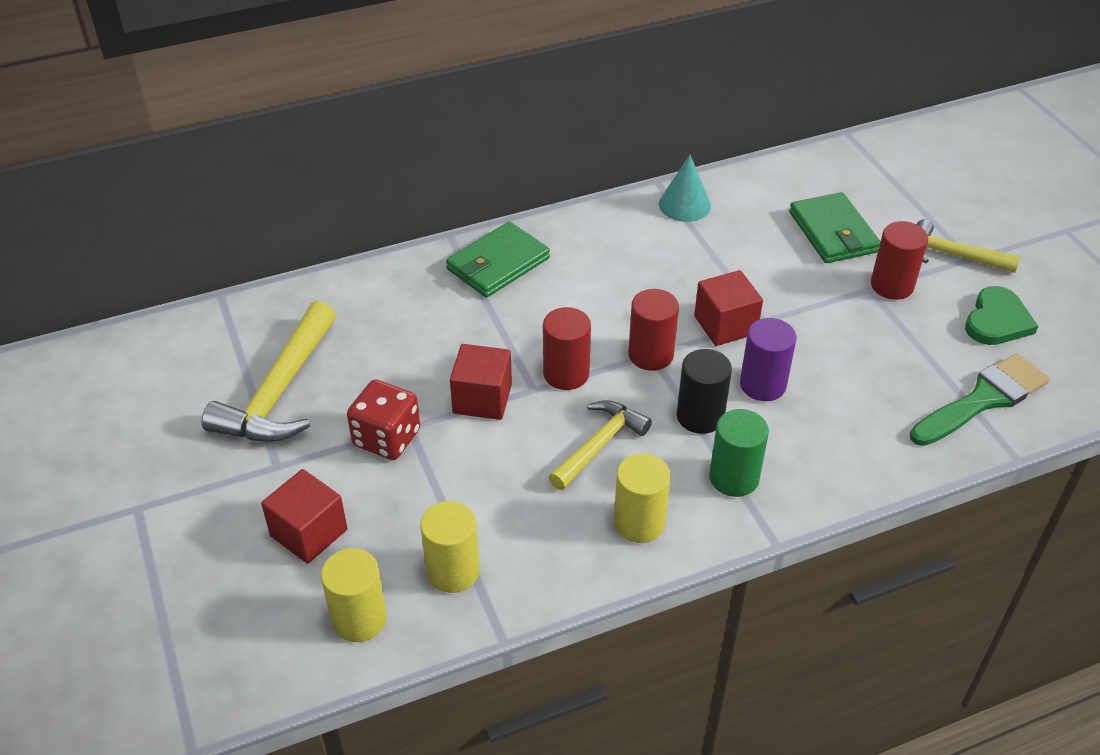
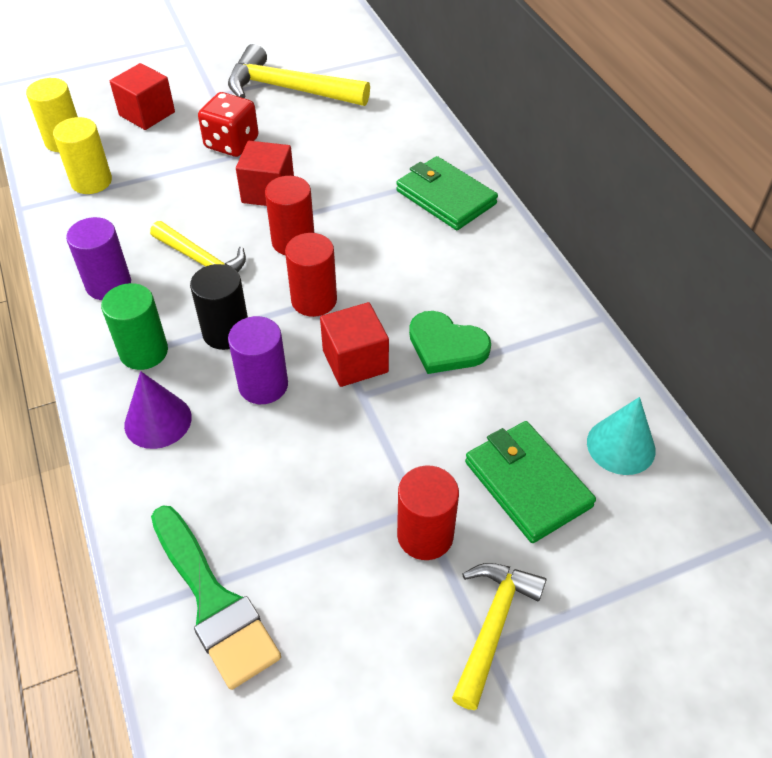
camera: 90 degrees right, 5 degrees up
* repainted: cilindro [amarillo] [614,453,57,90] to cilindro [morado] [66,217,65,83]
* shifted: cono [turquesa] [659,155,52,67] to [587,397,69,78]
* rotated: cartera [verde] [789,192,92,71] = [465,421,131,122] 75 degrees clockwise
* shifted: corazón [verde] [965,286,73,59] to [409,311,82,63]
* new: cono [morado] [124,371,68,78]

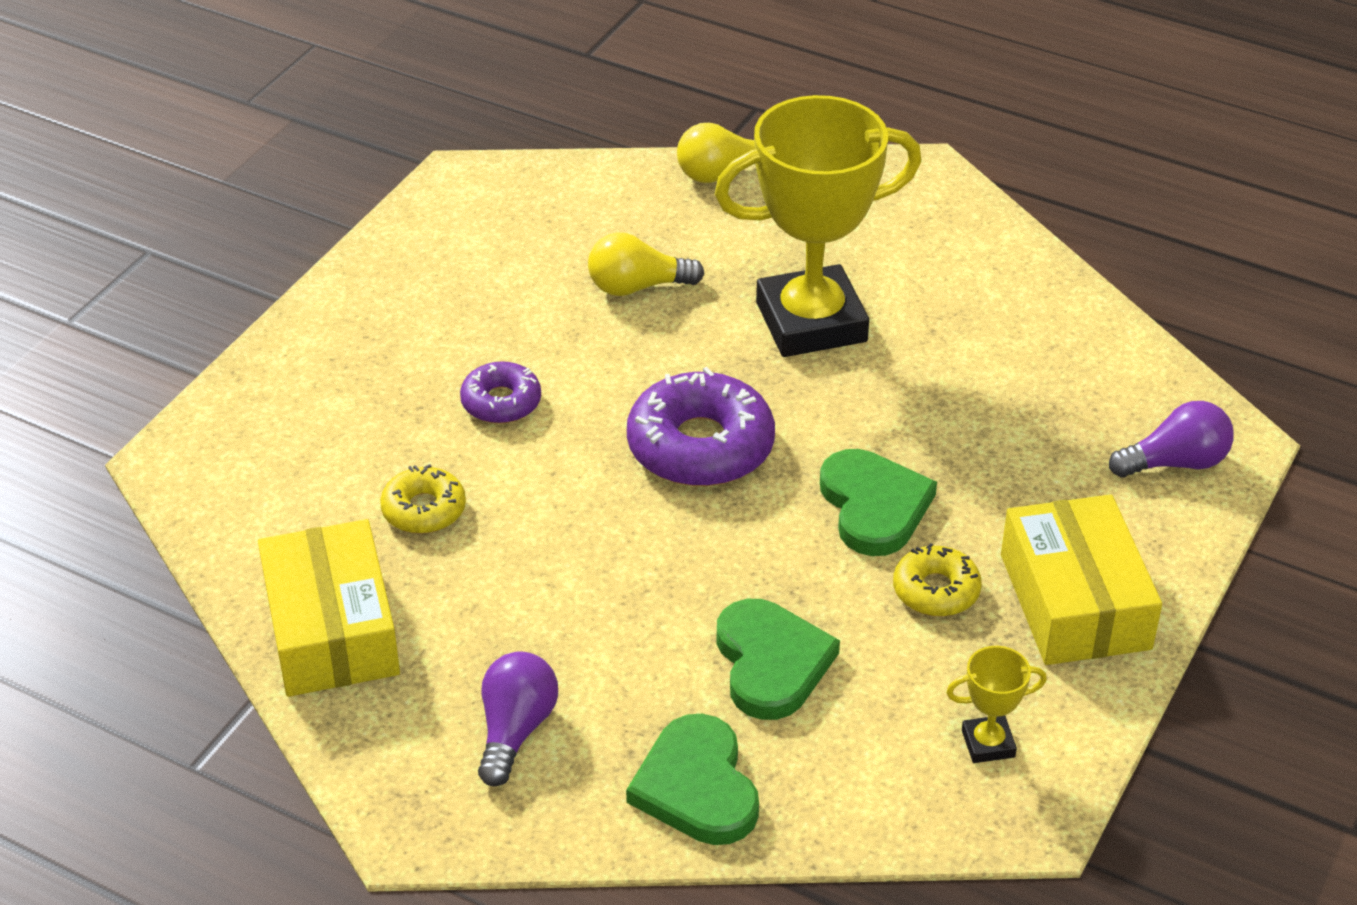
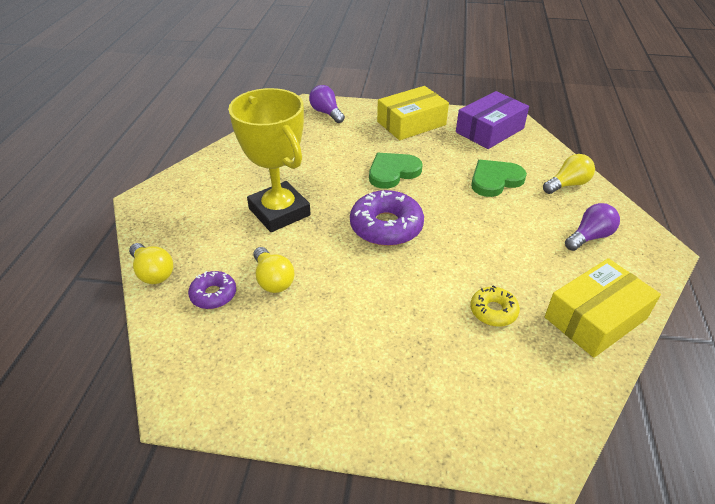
camera: 110 degrees left, 0 degrees up
* shifted: rosquilla [morado] [460,361,81,63] to [188,271,48,38]
* rotated: bombilla [morado] [478,651,80,136] = [565,203,55,48] 150 degrees clockwise
* swapped: corazón [verde] [626,714,133,131] to bombilla [amarillo] [543,154,52,40]
* gone: rosquilla [amarillo] [893,543,89,73]
* swapped: trofeo [amarillo] [946,646,101,117] to caja [morado] [456,91,73,58]

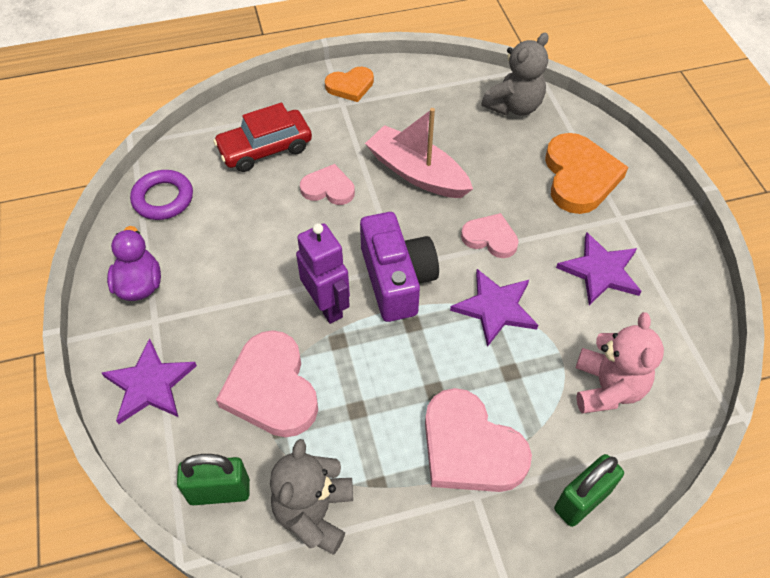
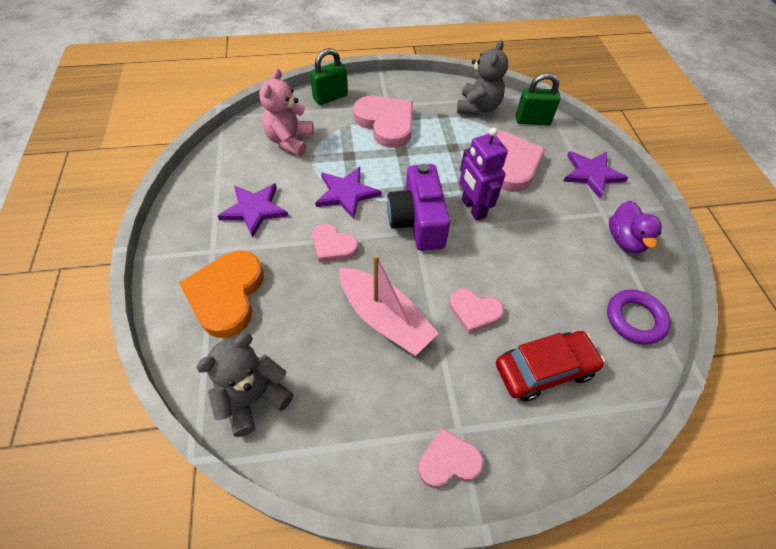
camera: 175 degrees left, 0 degrees up
* repainted: corazón [naranja] [325,67,49,35] to corazón [rosa] [418,428,66,60]

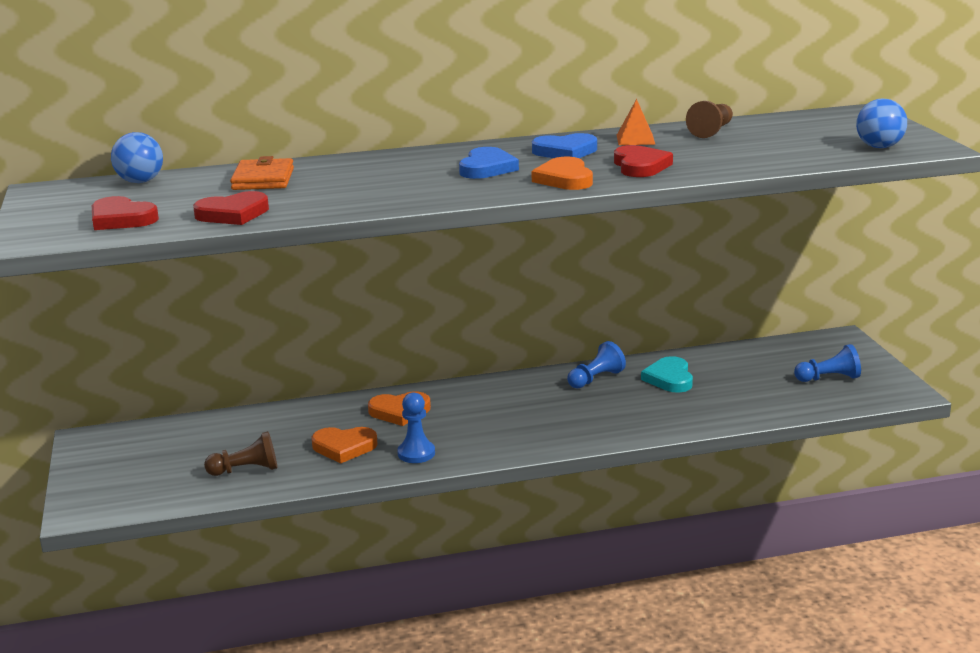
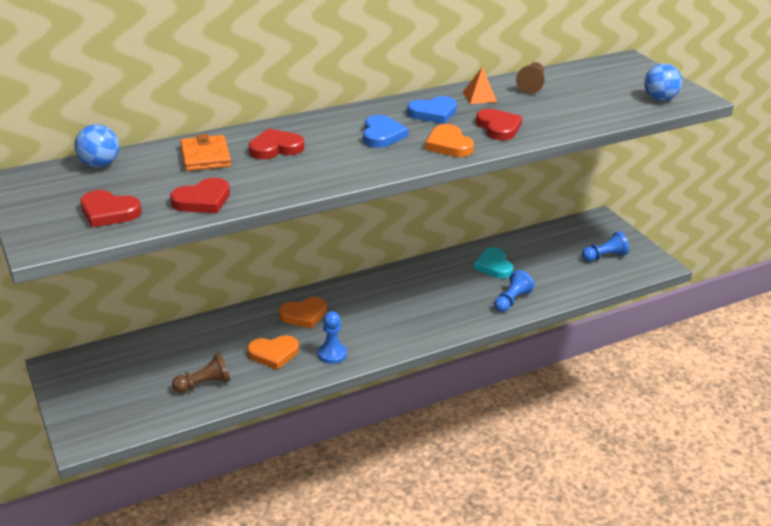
camera: 15 degrees left, 10 degrees up
* shifted: peón [azul] [567,341,59,48] to [494,270,41,42]
* new: corazón [rojo] [249,129,55,30]

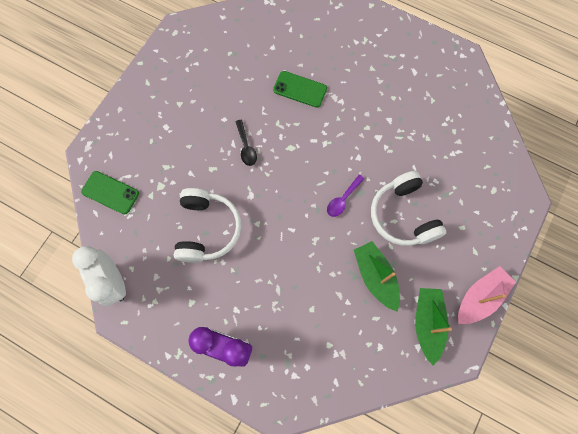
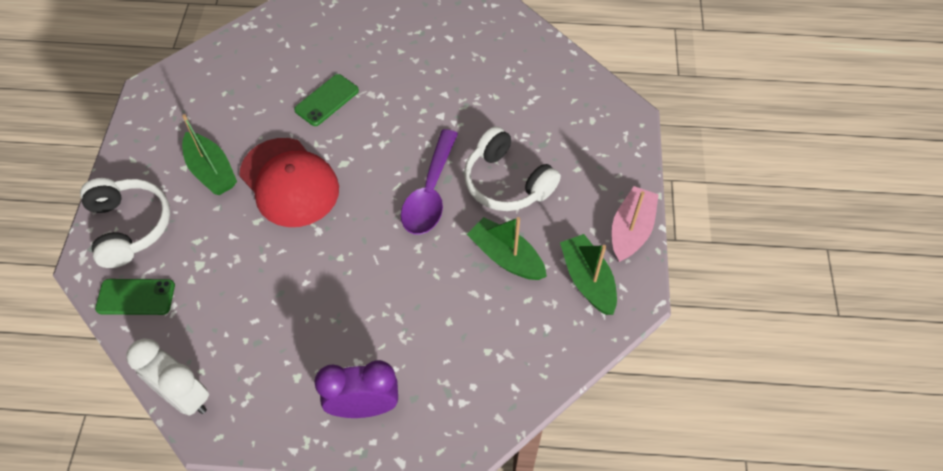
camera: 25 degrees left, 15 degrees down
* shifted: auriculares [blanco] [173,188,68,75] to [80,178,90,90]
* swapped: cuchara [negro] [235,120,22,46] to gorra [rojo] [239,138,100,89]
* rotated: móvil [verde] [273,71,54,37] = [294,74,65,52] 45 degrees counterclockwise
* scaled: cuchara [morado] [327,175,37,42] = [401,129,57,106] x1.95
* new: barco [verde] [182,114,55,81]

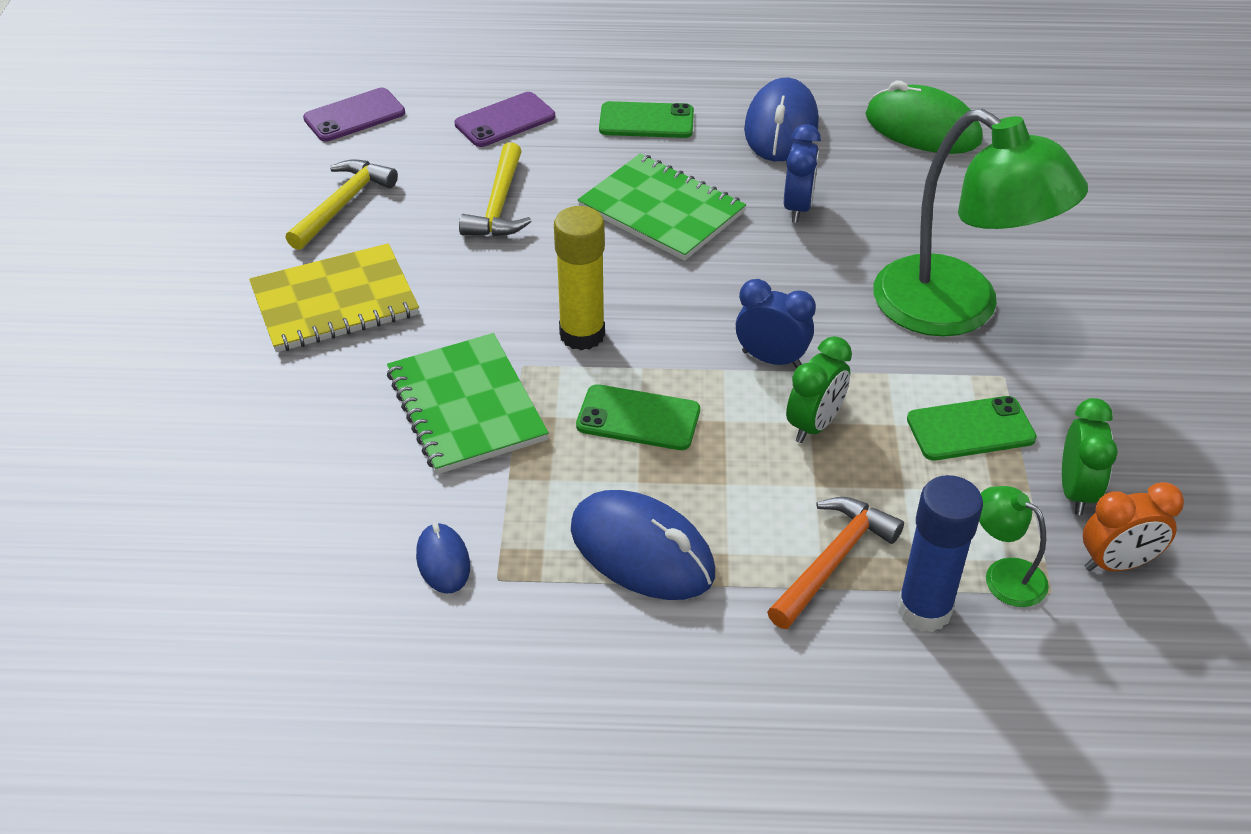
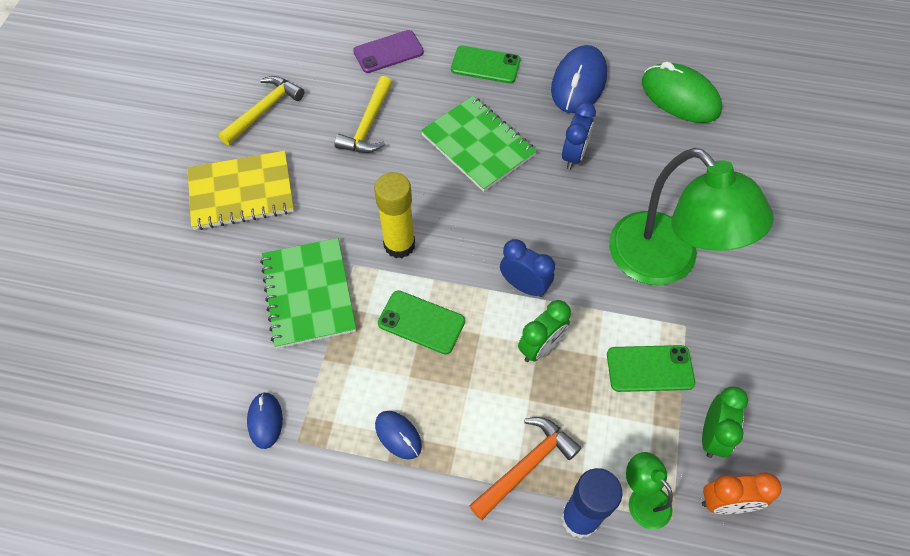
camera: 10 degrees right, 15 degrees up
* gone: móvil [morado] [303,88,102,54]
* scaled: ratón [azul] [571,490,144,110] = [375,411,47,49] x0.52

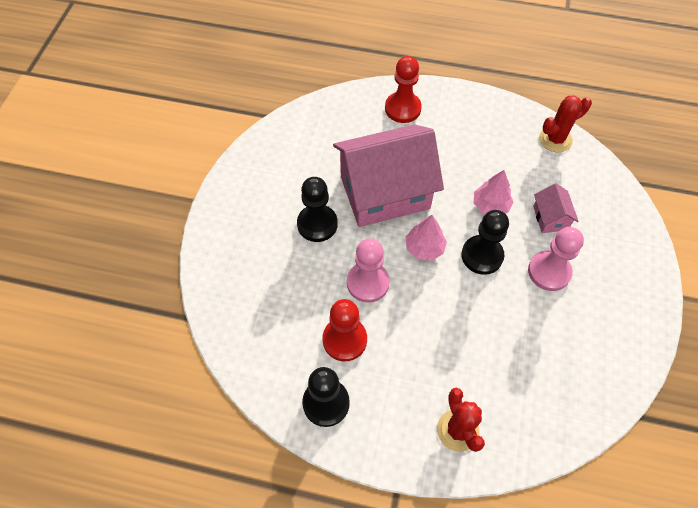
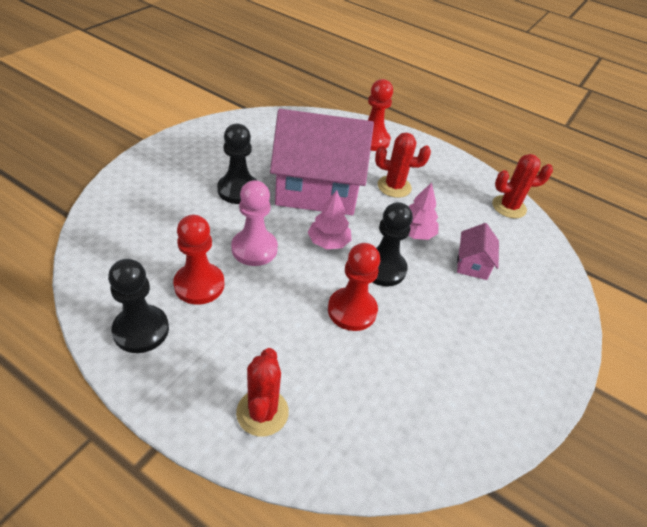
camera: 15 degrees right, 15 degrees down
* gone: peón [rosa] [528,227,56,64]
* new: peón [rojo] [328,243,52,88]
* new: cactus [rojo] [375,133,56,65]

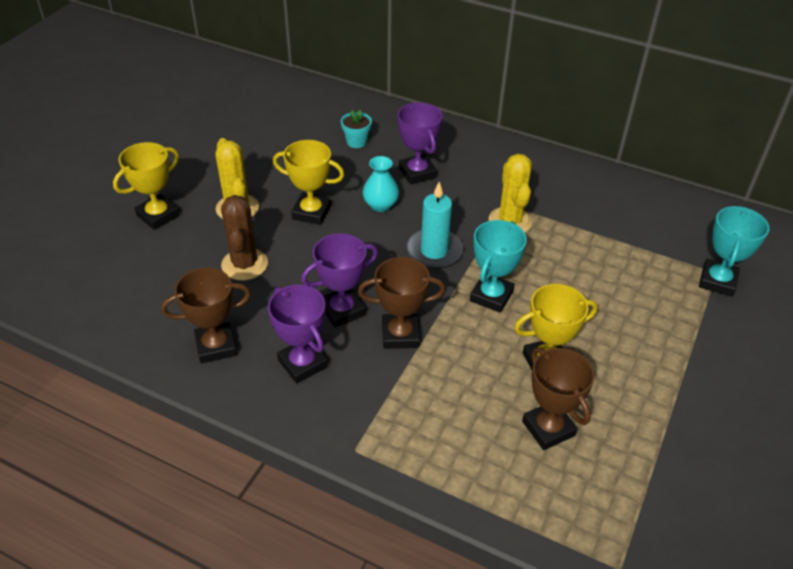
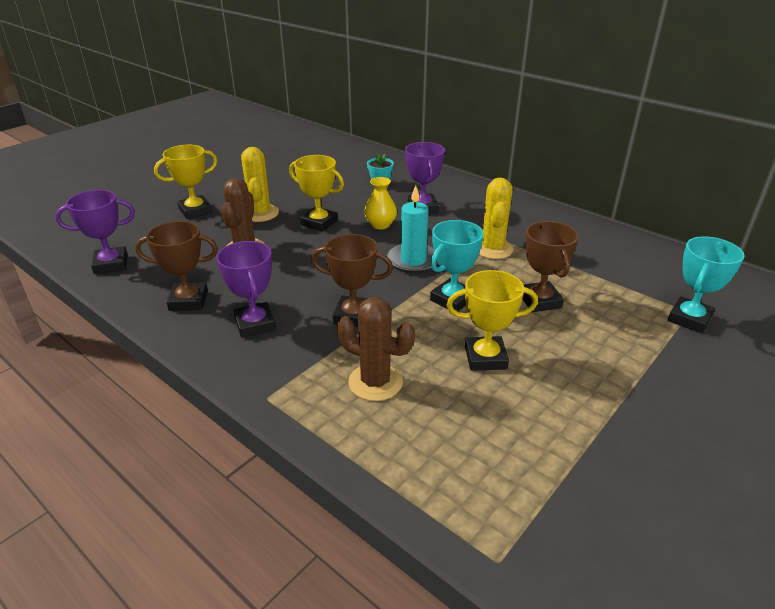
camera: 15 degrees right, 10 degrees down
* shifted: trofeo [morado] [301,233,77,95] to [55,190,80,84]
* repainted: florero [turquesa] [363,156,36,56] to florero [amarillo] [364,177,33,52]
* shifted: trofeo [marrón] [522,347,73,103] to [522,221,57,91]
* new: cactus [marrón] [337,297,78,104]

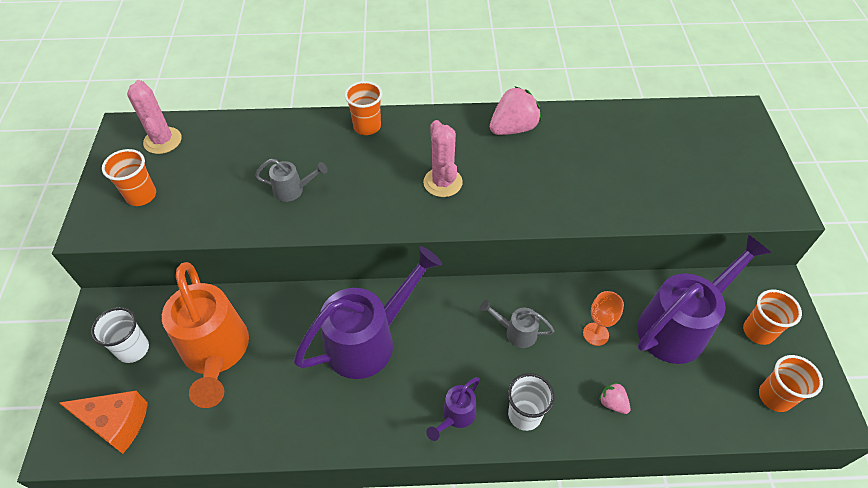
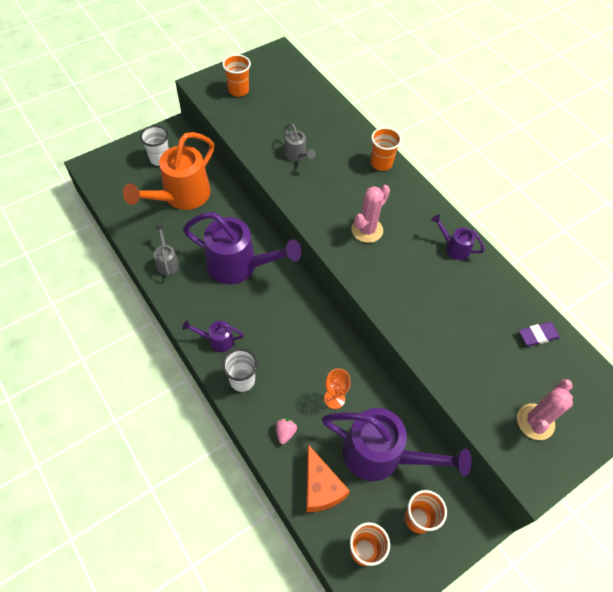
camera: 55 degrees right, 5 degrees up
* shifted: queso [naranja] [59,391,89,63] to [306,444,44,68]
* shifted: cactus [rosa] [127,80,54,74] to [517,379,56,61]
* shifted: regadera [gris] [480,300,74,48] to [154,225,25,51]
* swapped: fresa [rosa] [490,86,51,49] to regadera [morado] [431,214,54,46]
* new: goma de borrar [morado] [519,322,41,24]

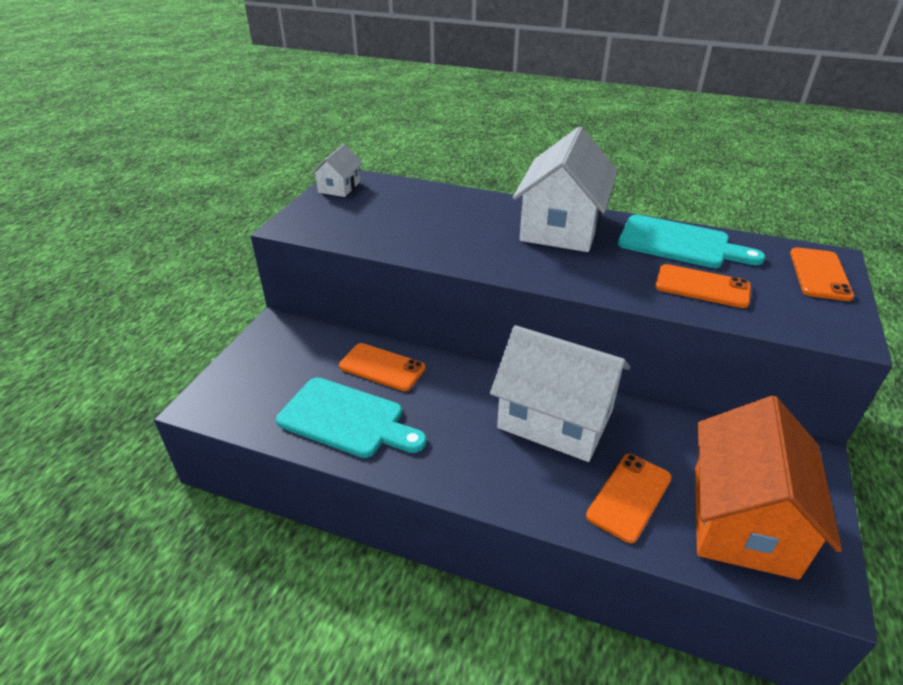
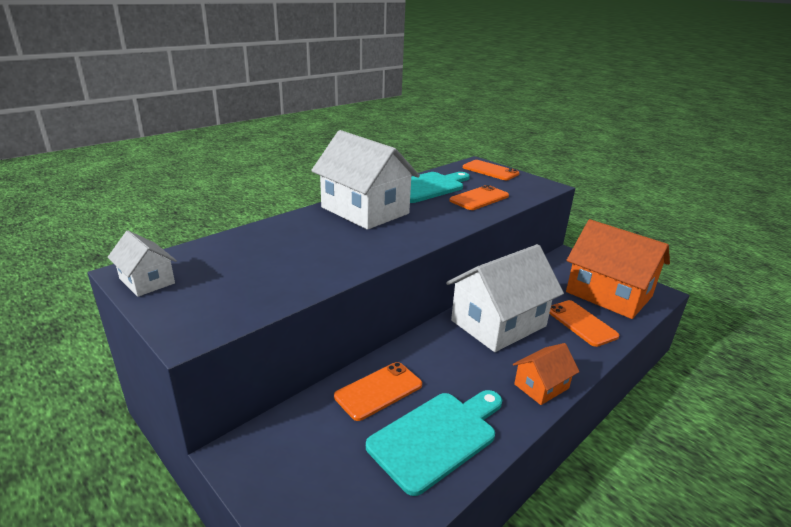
camera: 65 degrees left, 10 degrees down
* new: casa [naranja] [513,343,66,62]

